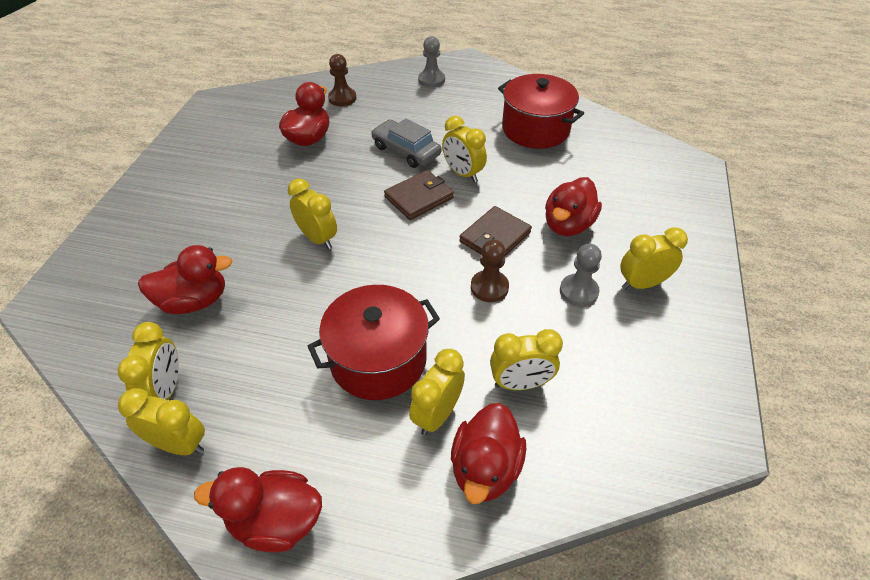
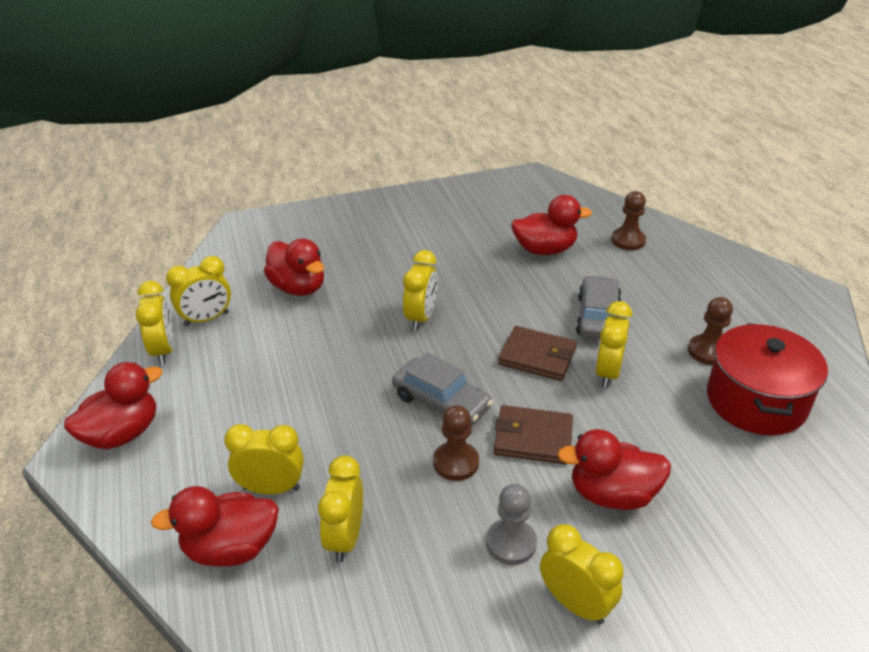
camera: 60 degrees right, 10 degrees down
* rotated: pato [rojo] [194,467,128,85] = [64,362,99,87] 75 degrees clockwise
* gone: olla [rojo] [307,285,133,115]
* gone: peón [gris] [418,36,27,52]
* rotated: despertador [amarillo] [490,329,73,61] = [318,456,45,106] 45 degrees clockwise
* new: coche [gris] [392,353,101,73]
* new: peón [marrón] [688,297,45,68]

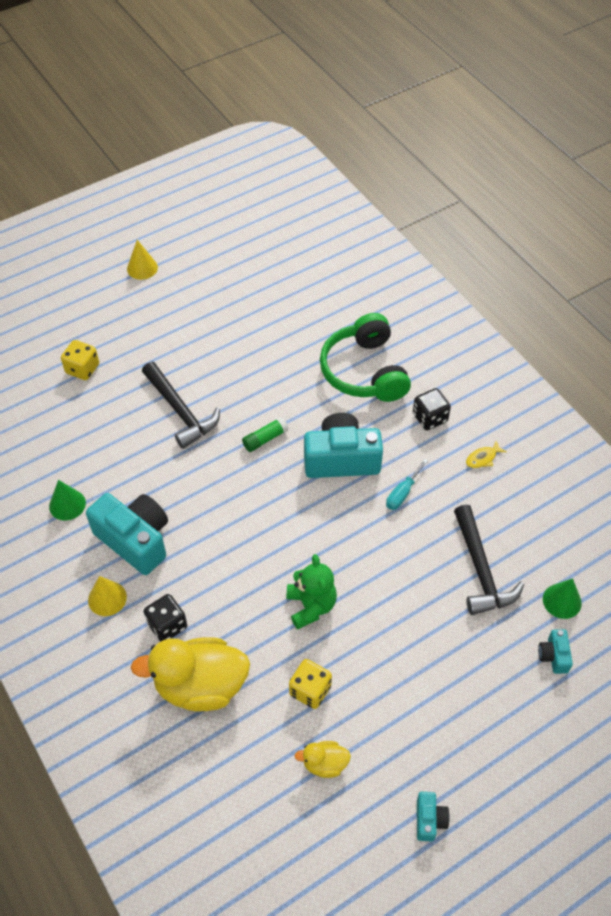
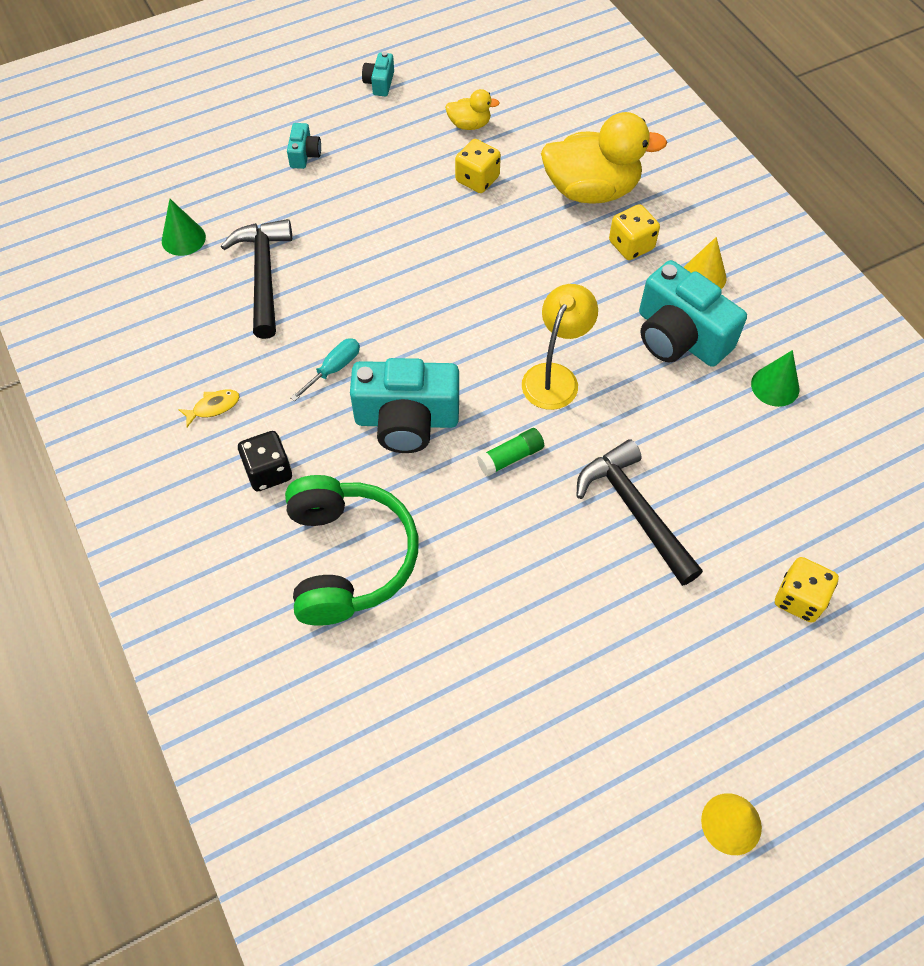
camera: 175 degrees left, 5 degrees up
* repainted: dado [negro] [143,594,44,48] to dado [amarillo] [609,204,51,56]
* gone: osito [verde] [287,554,50,75]
* shifted: cámara [turquesa] [538,629,35,45] to [287,123,34,46]
* new: lámpara [amarillo] [522,284,76,126]

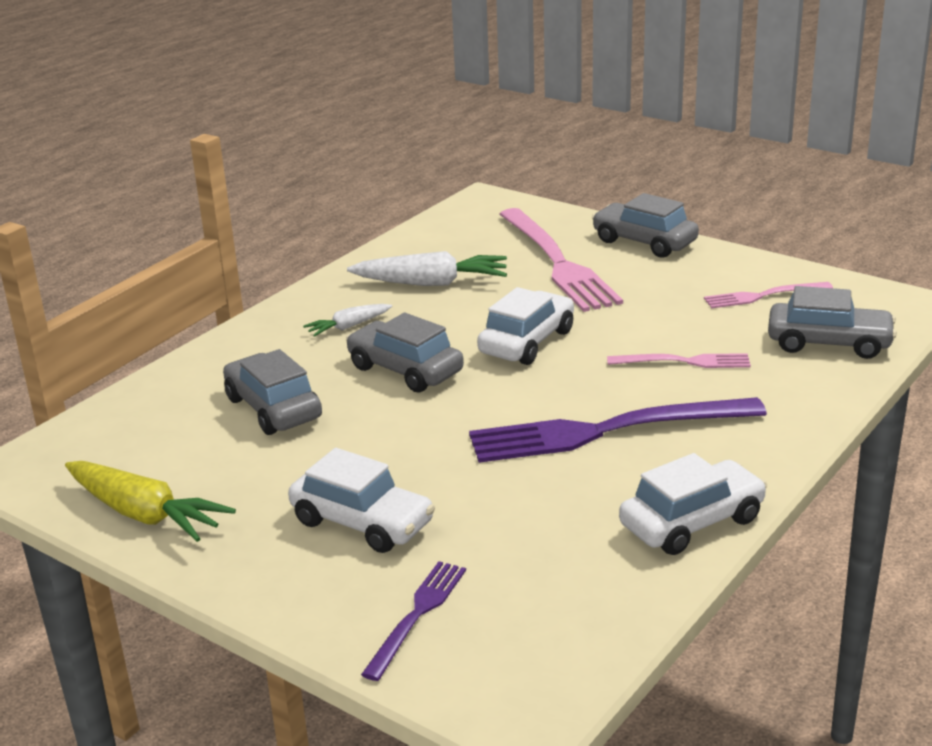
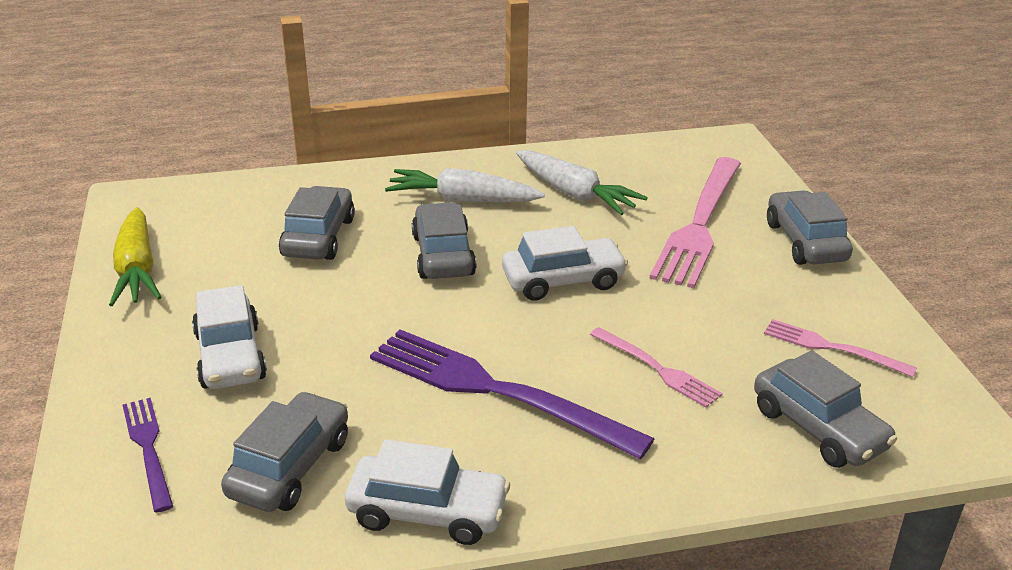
camera: 40 degrees right, 5 degrees up
* scaled: zanahoria [blanco] [303,304,89,33] = [385,168,160,34] x1.81
* rotated: tenedor [morado] [361,561,105,120] = [122,398,51,114] 90 degrees counterclockwise
* new: coche [gris] [221,391,127,121]

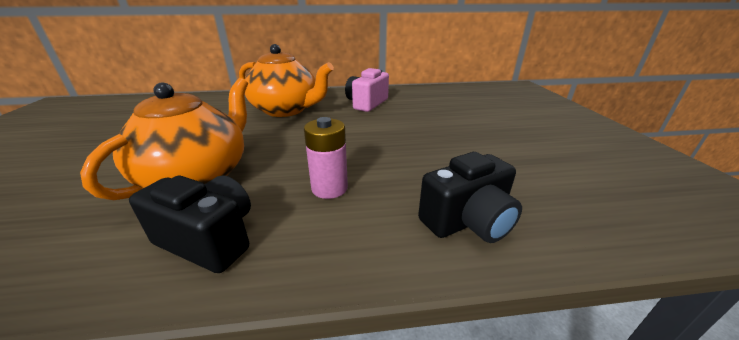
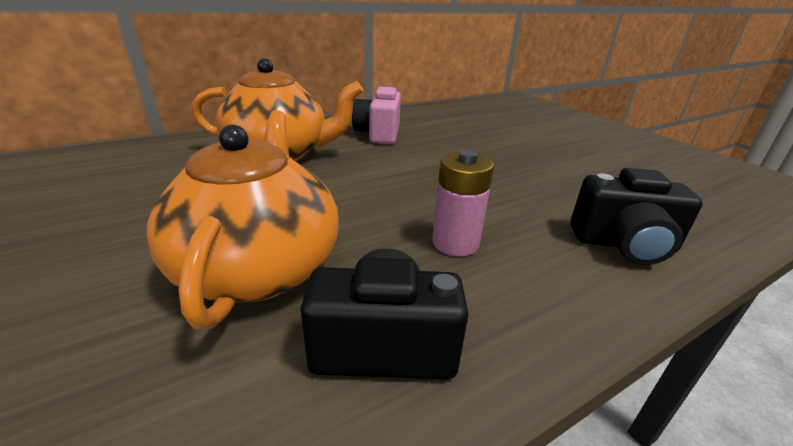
camera: 25 degrees left, 0 degrees up
* rotated: cámara [negro] [418,152,104,91] = [570,168,133,97] 60 degrees clockwise

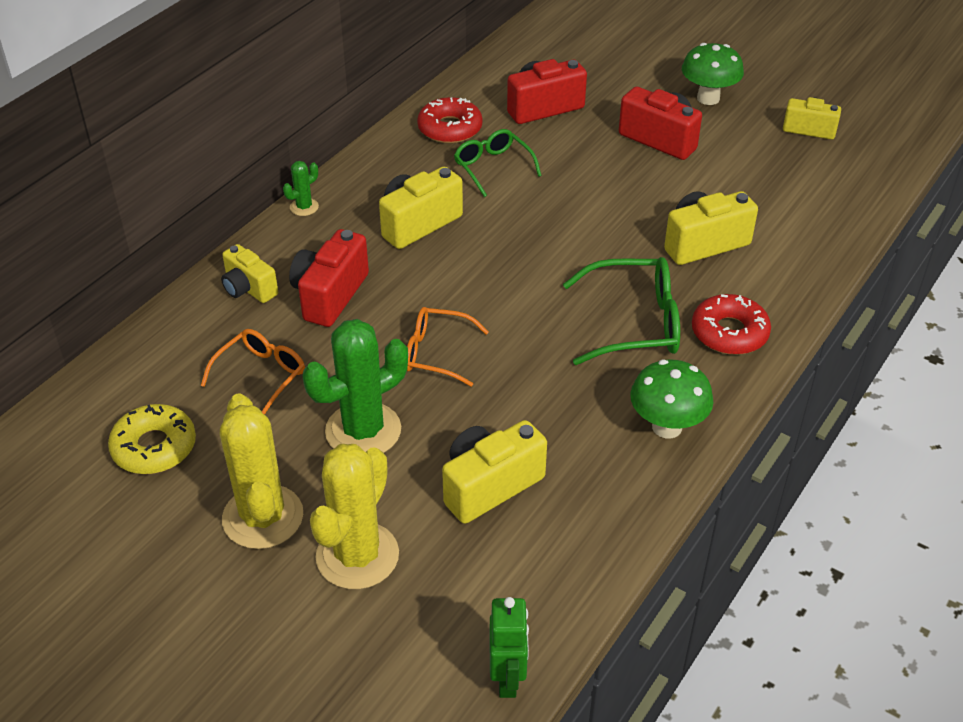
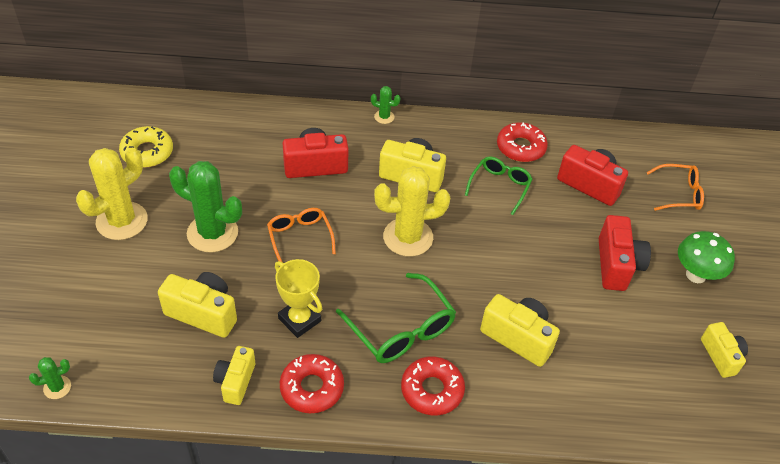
camera: 55 degrees right, 5 degrees up
* shifted: gafas [naranja] [201,329,104,86] to [646,164,58,47]
* shifted: cámara [amarillo] [221,244,57,59] to [213,346,42,59]
* shifted: cactus [amarillo] [310,444,89,145] to [374,166,76,91]
* swapped: robot [verde] [489,597,40,101] to cactus [verde] [29,357,42,42]
* swapped: seta [verde] [630,359,84,79] to rosquilla [rojo] [280,354,64,59]
* new: trofeo [amarillo] [275,259,47,79]

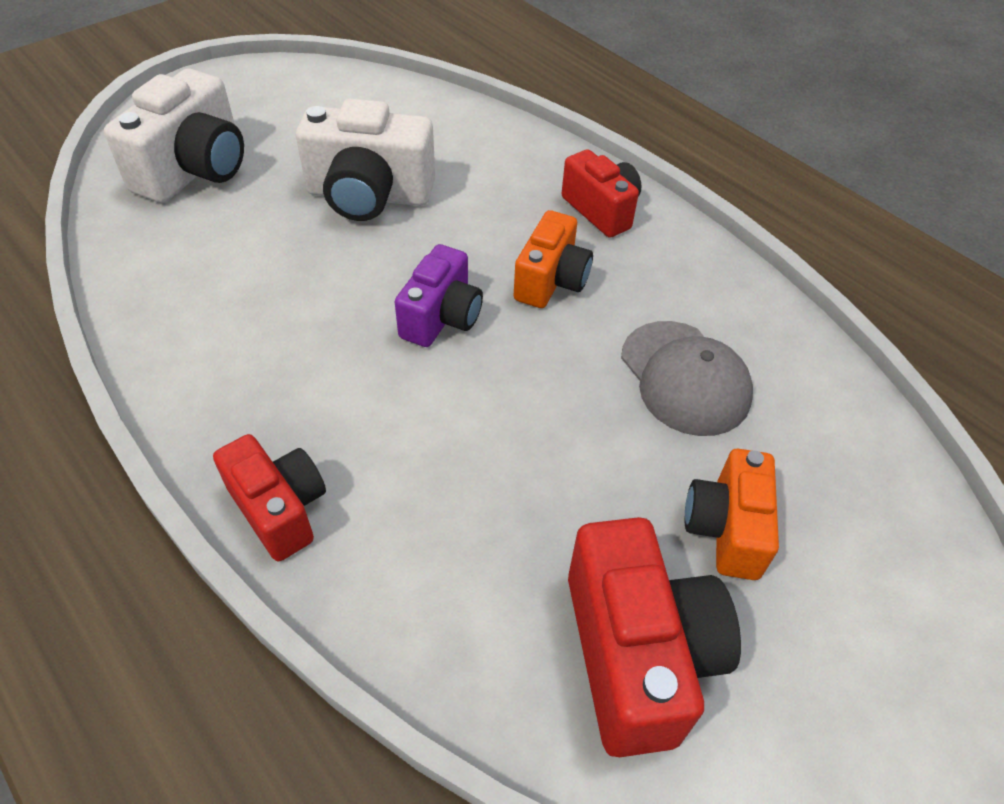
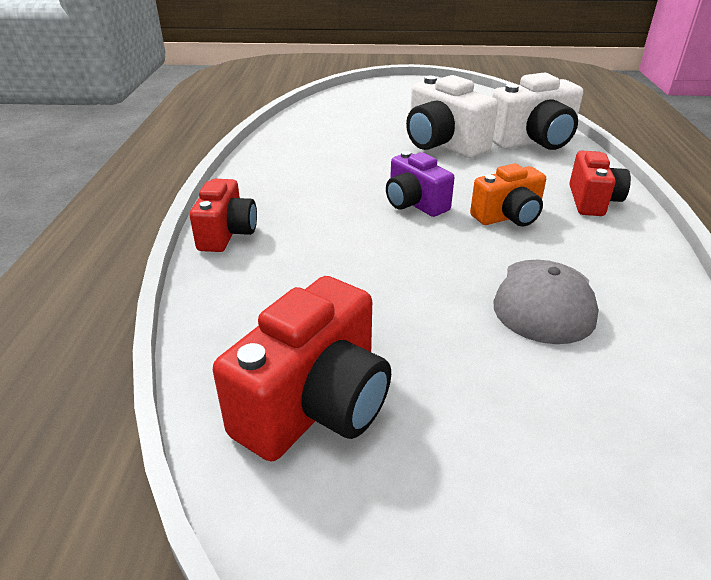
camera: 45 degrees right, 15 degrees down
* shifted: cámara [blanco] [104,68,140,135] to [492,73,91,77]
* rotated: cámara [morado] [395,244,88,103] = [386,151,69,66] 75 degrees clockwise
* gone: cámara [naranja] [685,449,94,131]

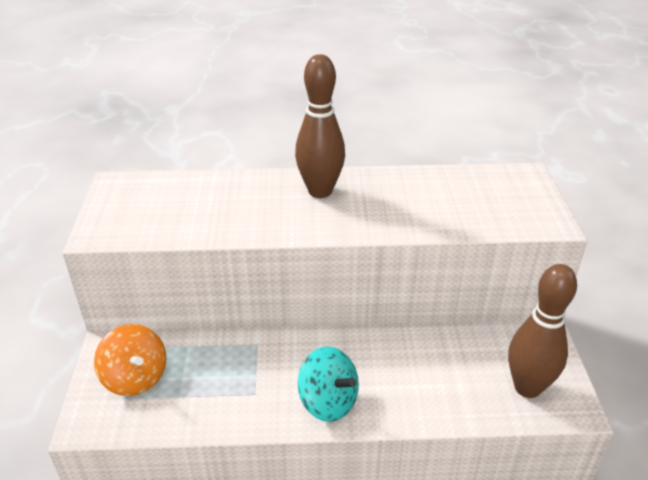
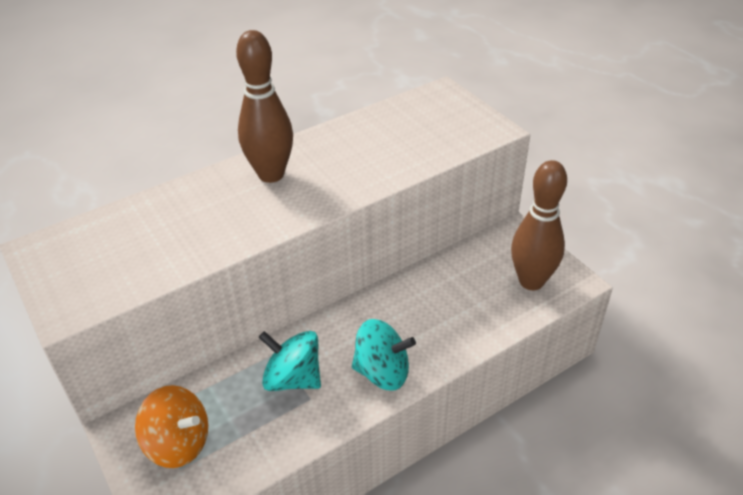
camera: 30 degrees left, 5 degrees up
* new: peonza [turquesa] [258,331,63,60]

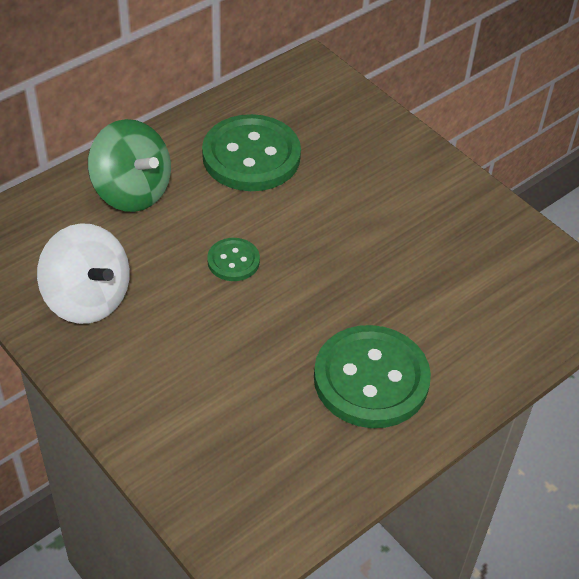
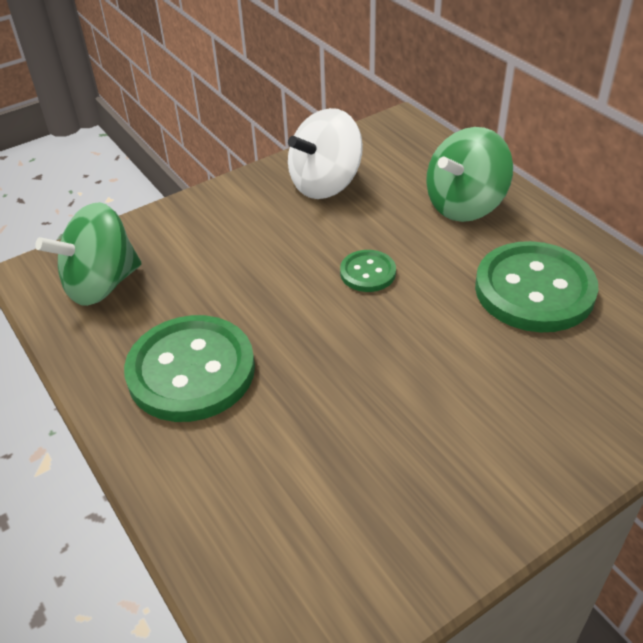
camera: 100 degrees right, 5 degrees down
* new: peonza [verde] [35,202,106,104]

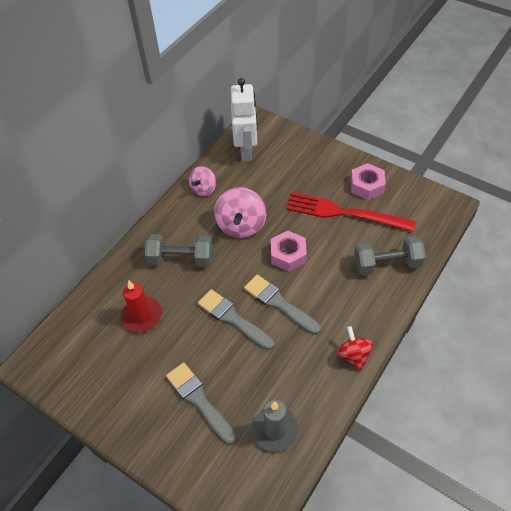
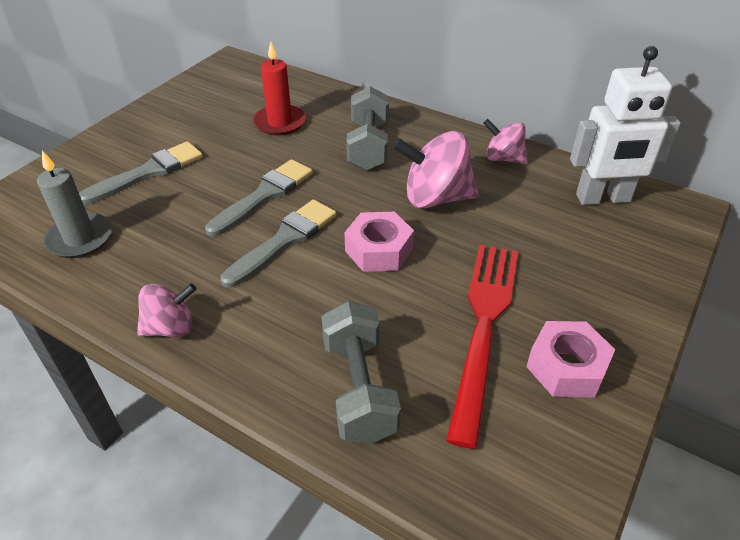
camera: 85 degrees right, 10 degrees down
* repainted: peonza [rojo] [337,326,36,45] to peonza [rosa] [137,283,59,55]

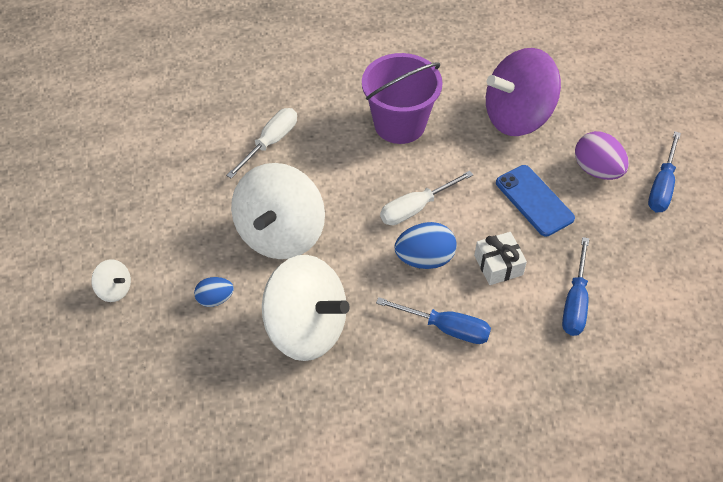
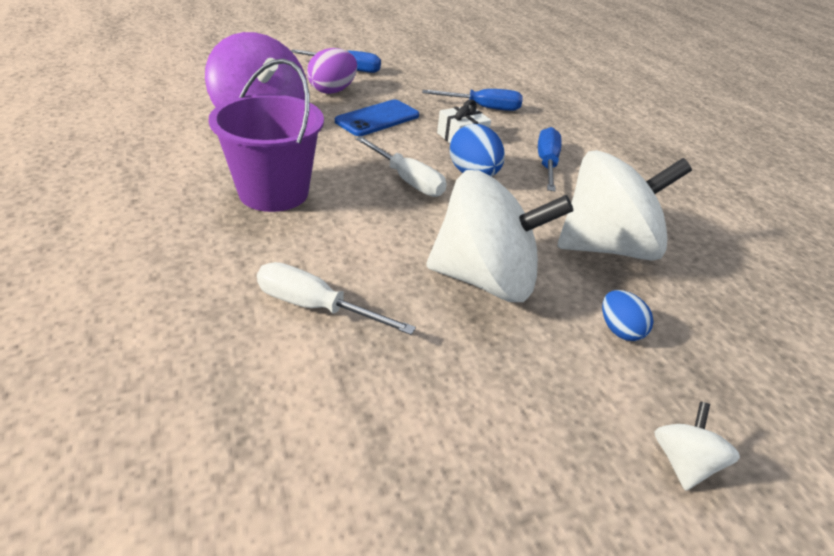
camera: 105 degrees left, 15 degrees down
* rotated: peonza [blanco] [262,255,88,106] = [558,150,134,111] 60 degrees clockwise

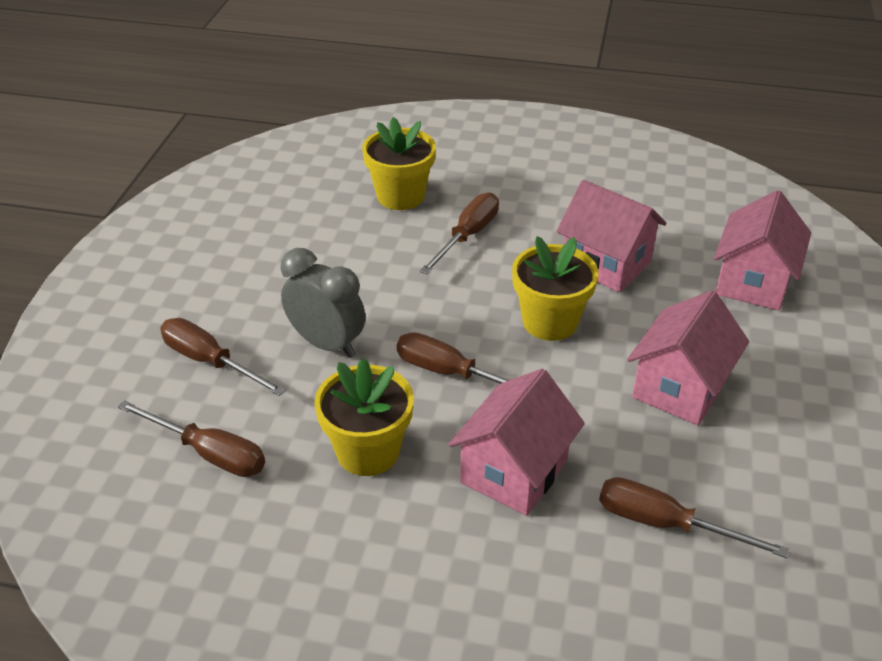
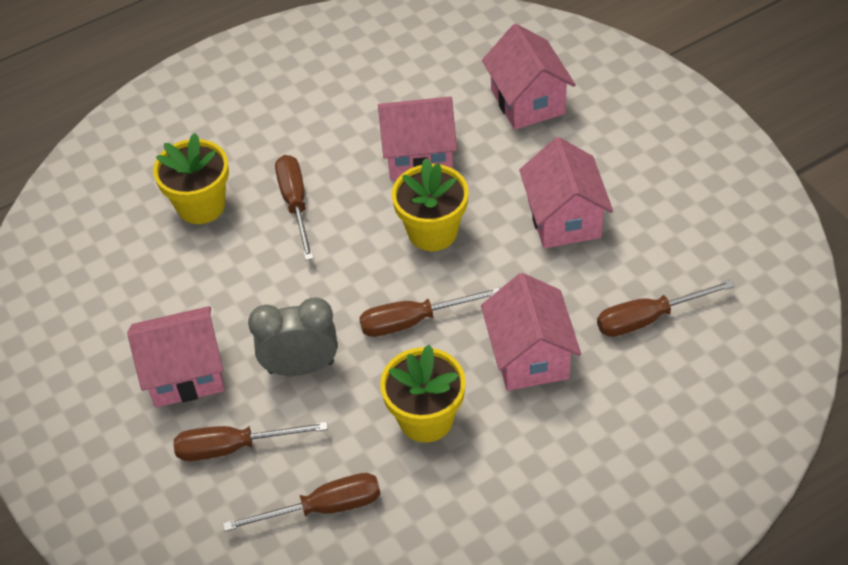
camera: 40 degrees left, 10 degrees up
* new: casa [rosa] [127,306,98,102]

